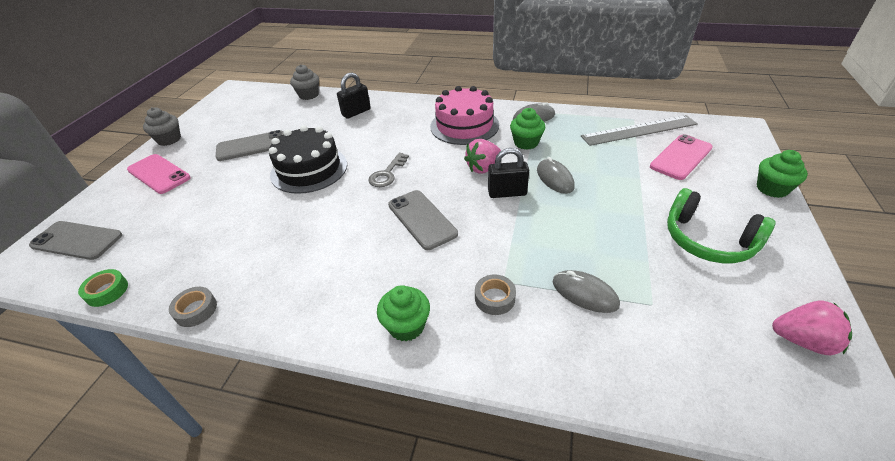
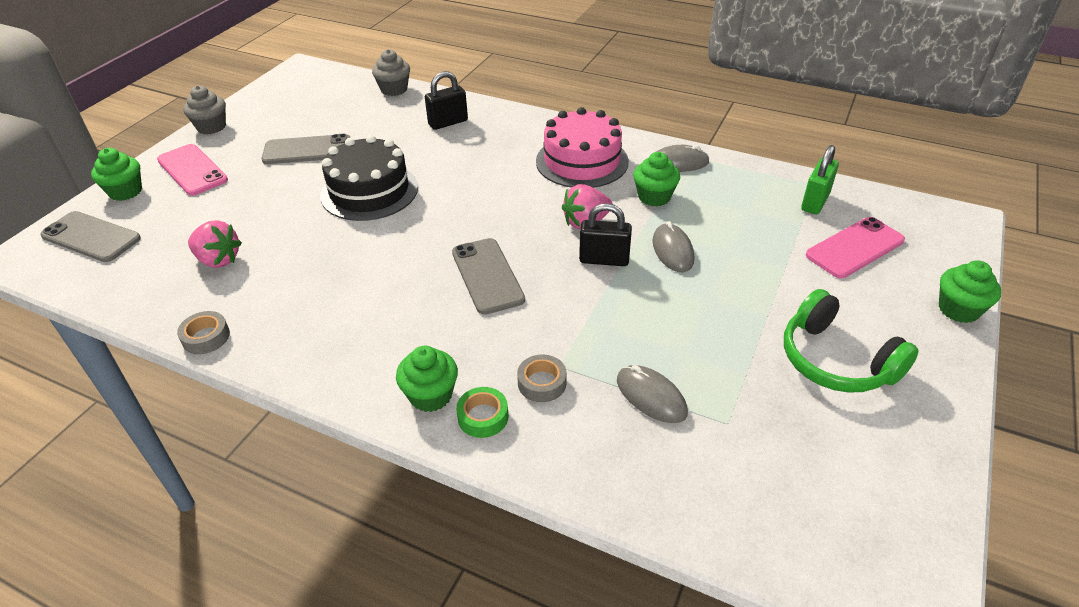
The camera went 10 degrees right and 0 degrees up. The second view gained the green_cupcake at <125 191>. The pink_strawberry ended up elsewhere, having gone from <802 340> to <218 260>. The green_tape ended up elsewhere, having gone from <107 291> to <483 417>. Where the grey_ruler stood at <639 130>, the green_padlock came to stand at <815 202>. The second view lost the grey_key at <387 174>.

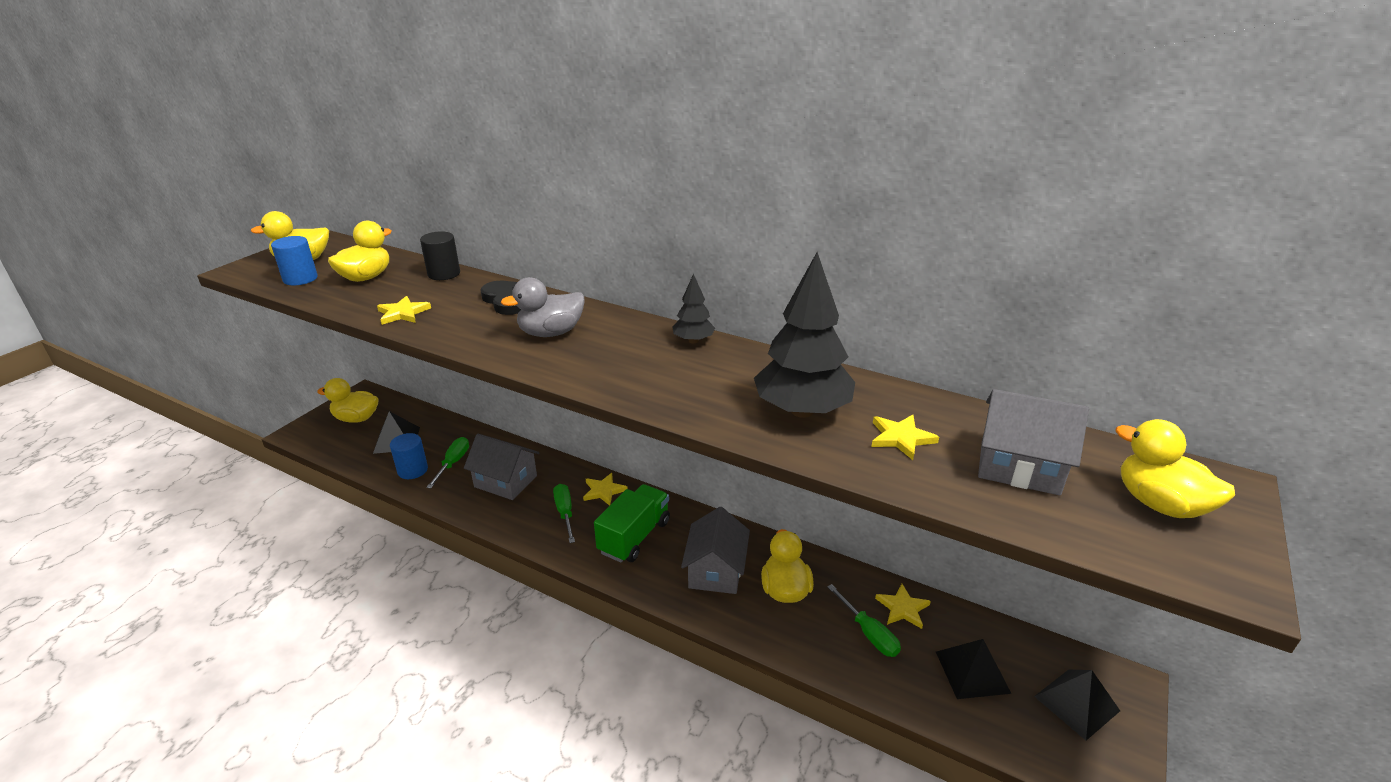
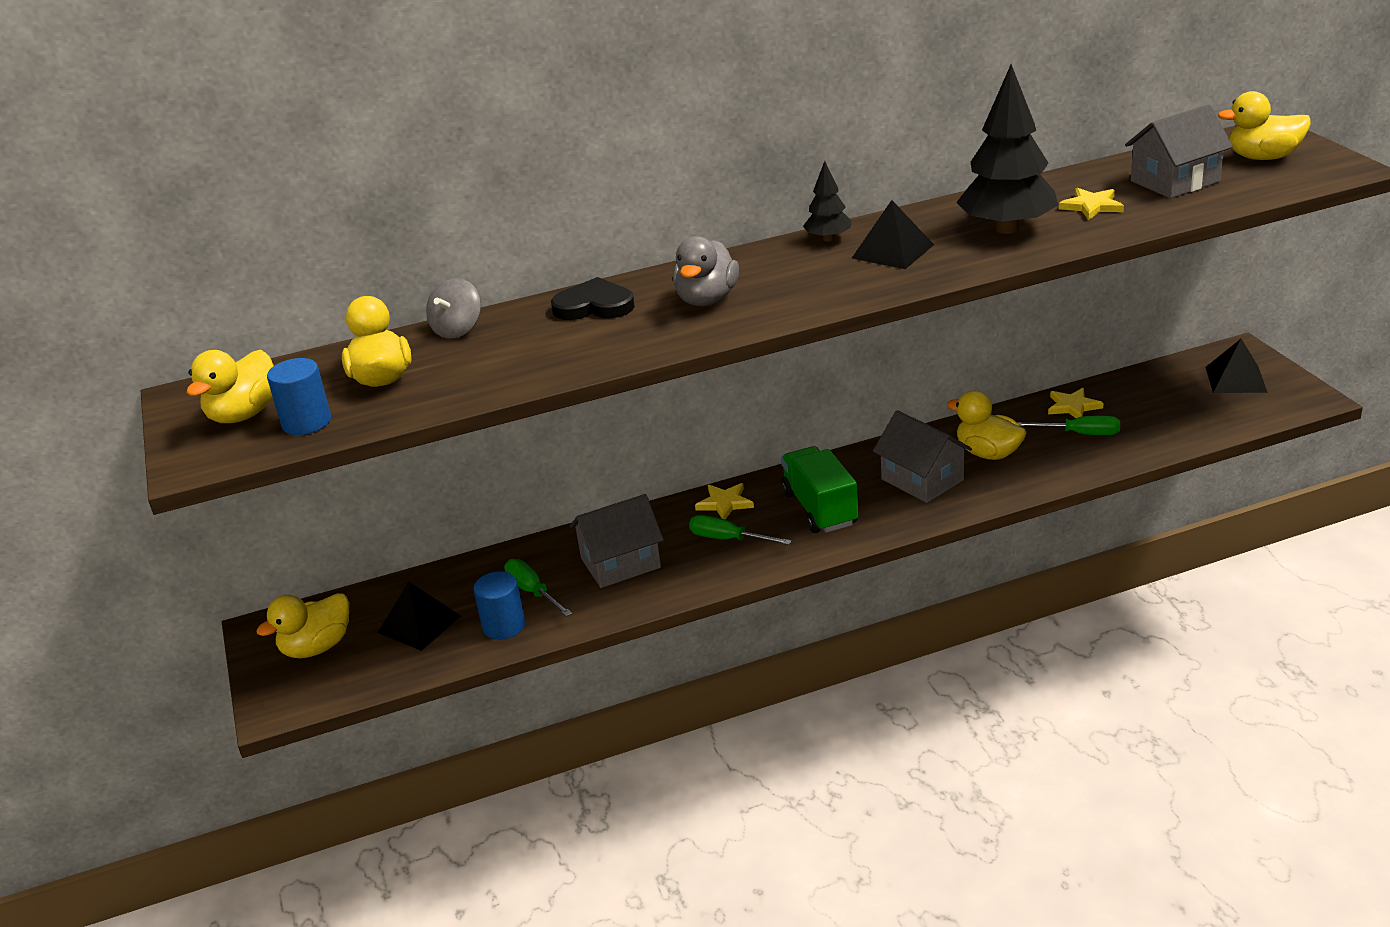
The camera went 45 degrees left and 0 degrees up. Where the black_cylinder stood at <444 274>, the grey_spinning_top came to stand at <458 329>. The black_pyramid ended up elsewhere, having gone from <972 672> to <892 251>. The second view lost the yellow_star at <403 313>.

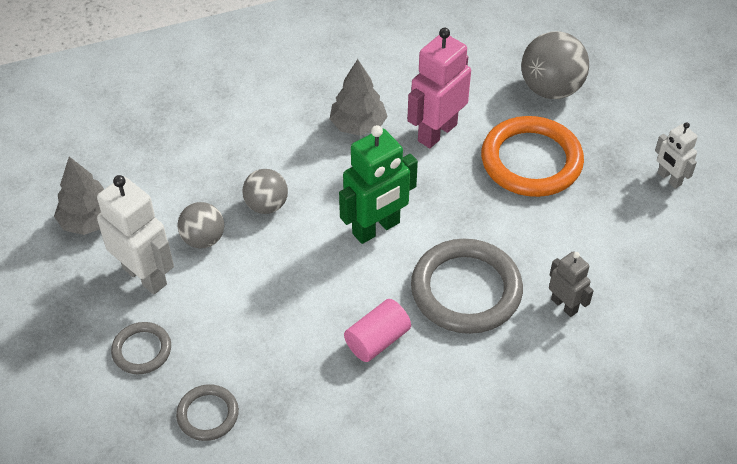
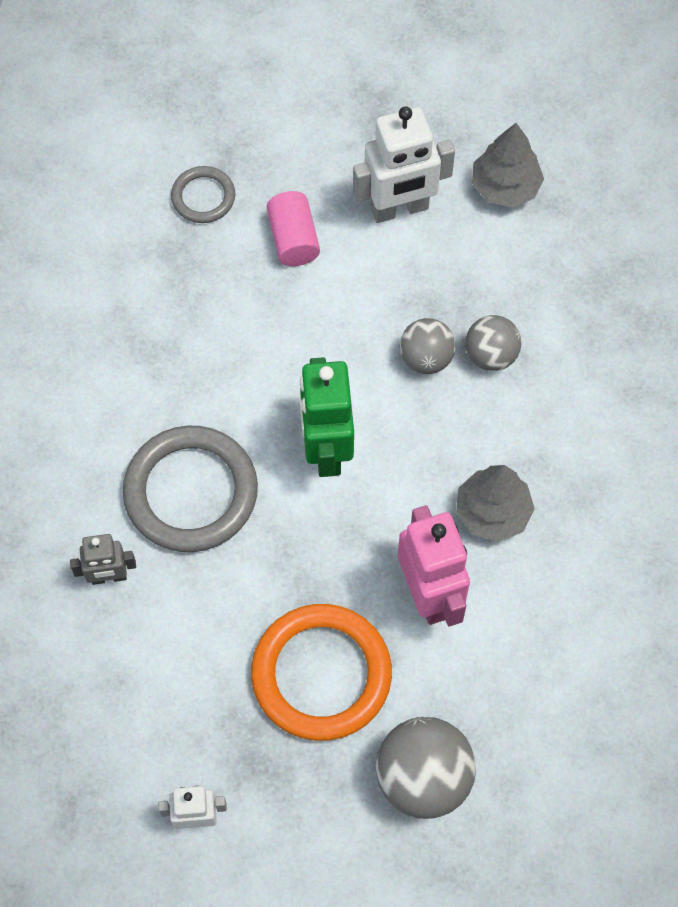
The camera went 120 degrees right and 15 degrees up. The pink_cylinder ended up elsewhere, having gone from <377 340> to <293 239>. The grey_ball ended up elsewhere, having gone from <203 239> to <491 355>. The second view lost the grey_ring at <142 350>.

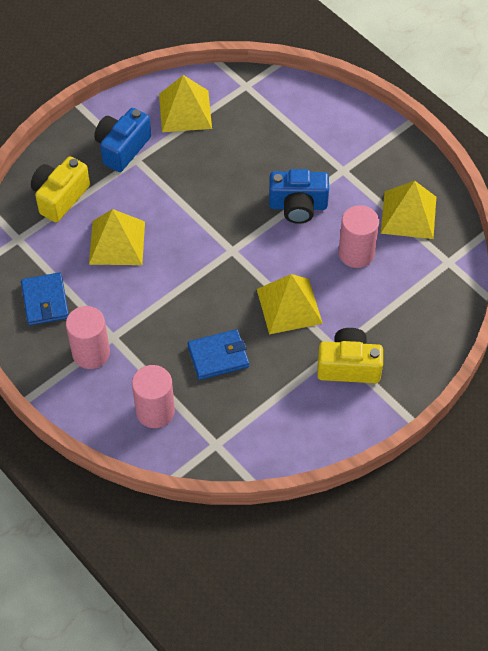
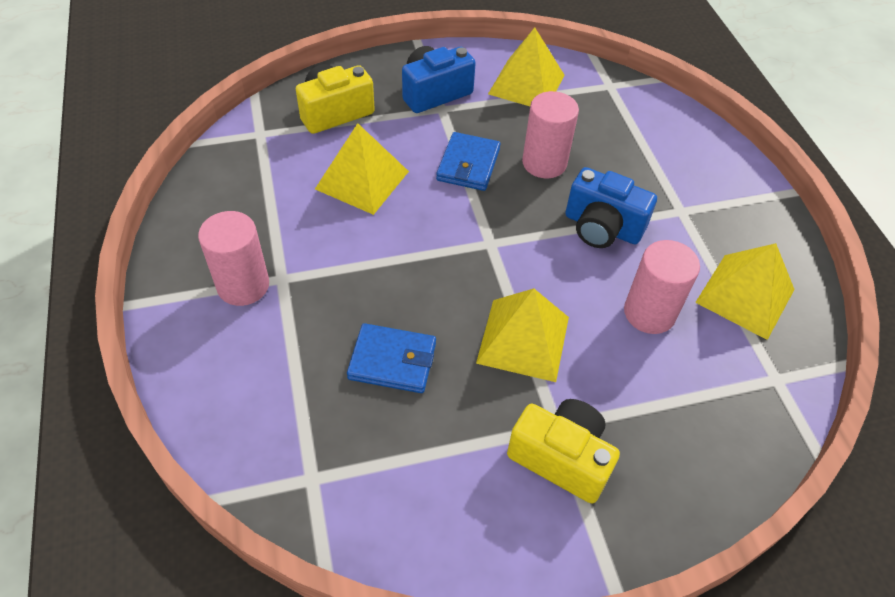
The camera went 25 degrees right and 5 degrees down. The blue_wallet ended up elsewhere, having gone from <45 301> to <468 165>. The pink_cylinder ended up elsewhere, having gone from <155 411> to <544 163>.

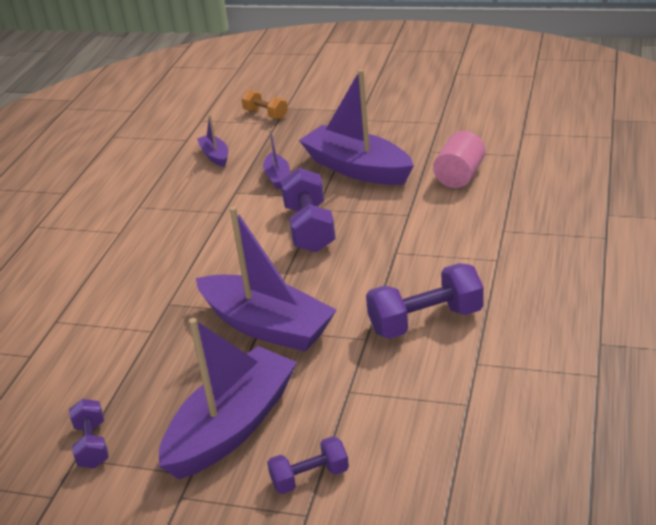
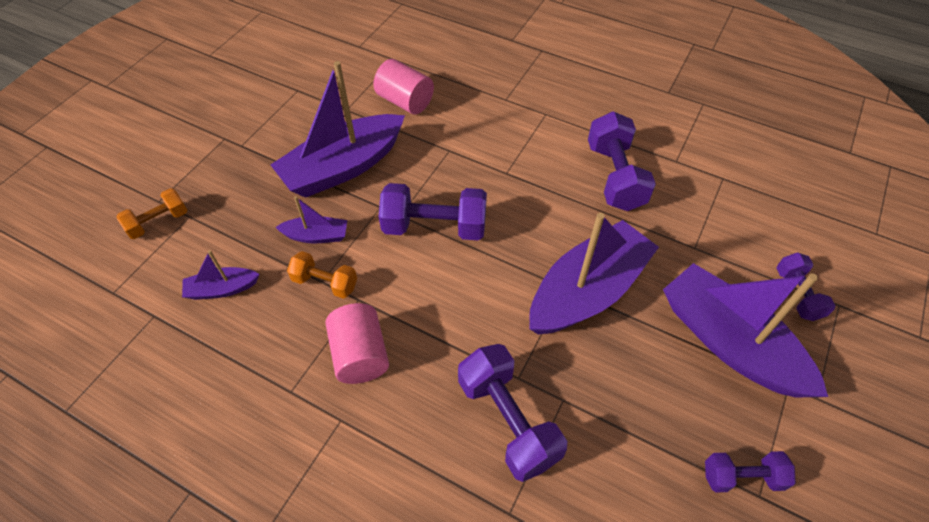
The camera went 80 degrees left and 20 degrees up. The second view gained the orange_dumbbell at <325 283>. The second view gained the pink_cylinder at <360 355>. The second view gained the purple_dumbbell at <508 420>.

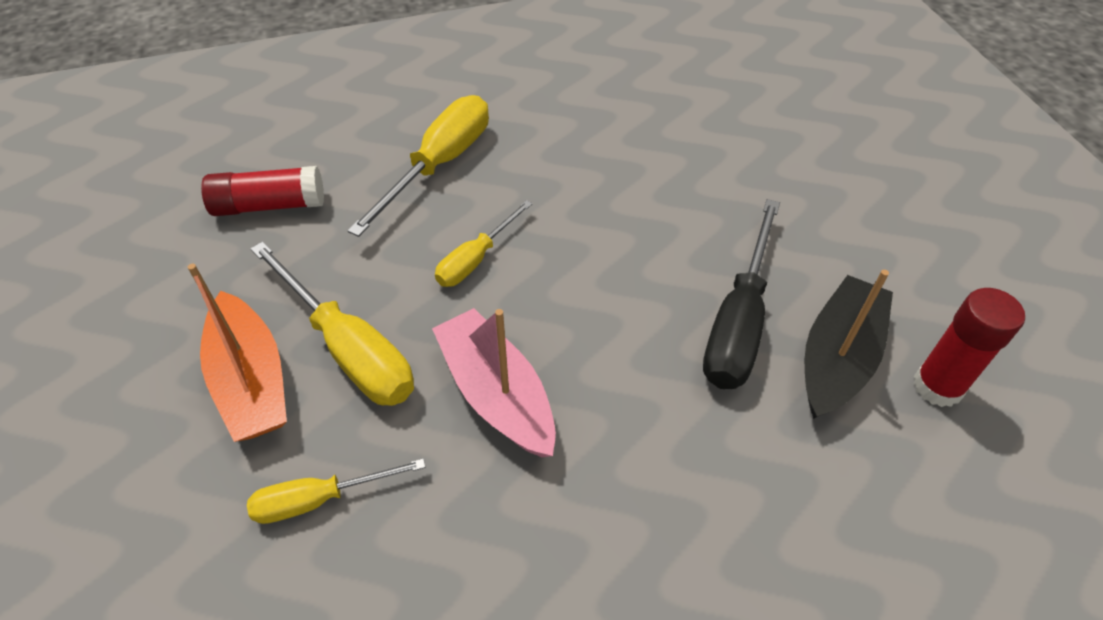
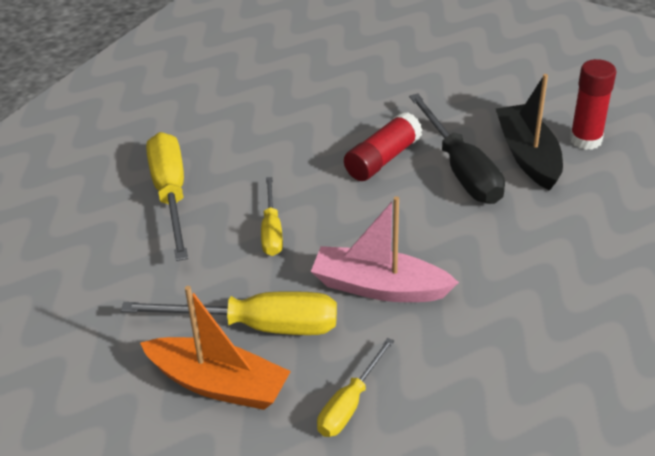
The camera went 40 degrees left and 10 degrees down. The red_glue_stick ended up elsewhere, having gone from <269 205> to <382 159>.

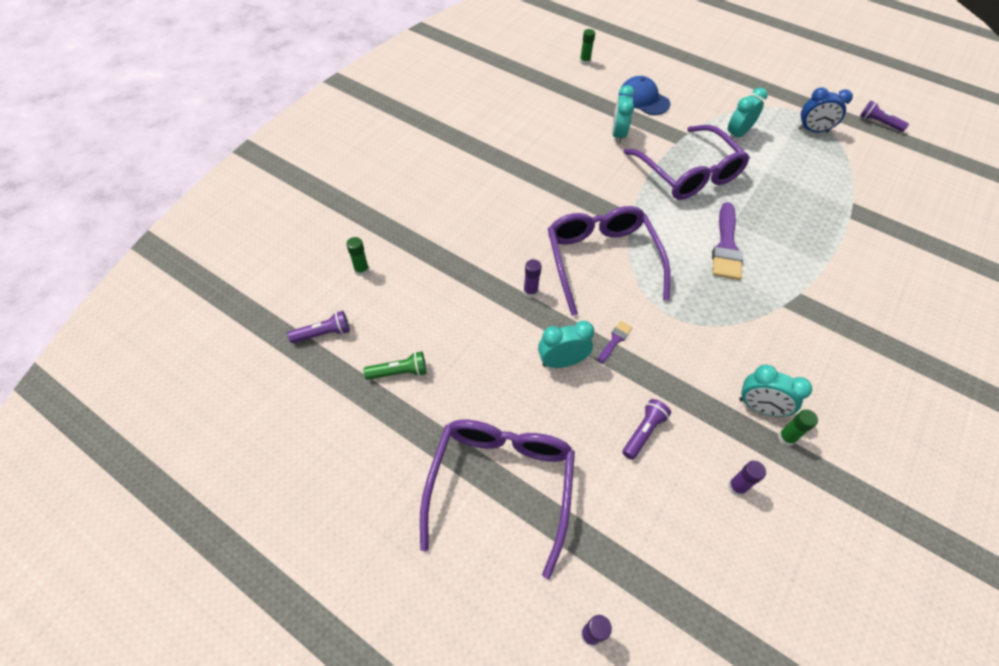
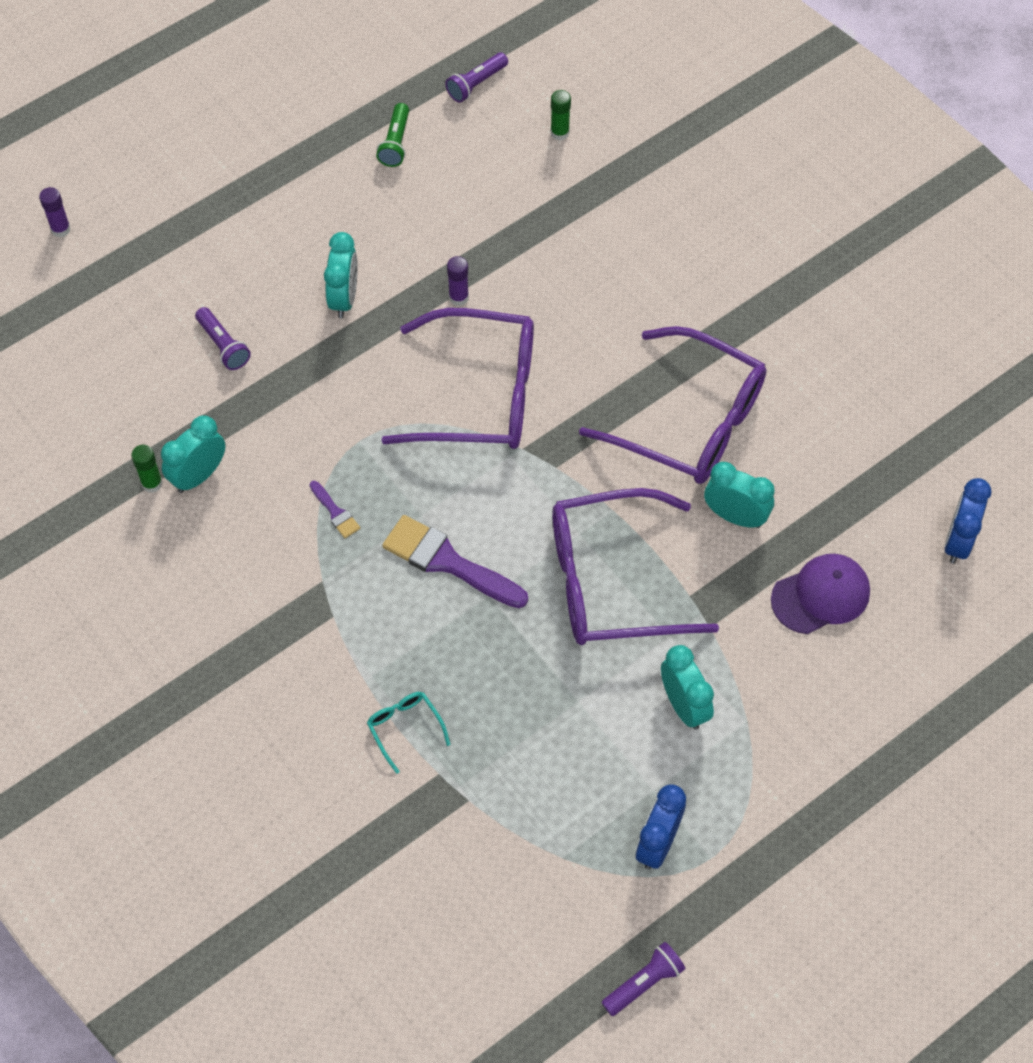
The camera went 110 degrees right and 5 degrees up. The purple_brush ended up elsewhere, having gone from <615 340> to <335 512>. The second view gained the turquoise_glasses at <405 729>. The purple_flashlight at <323 334> ended up facing another way, 45 degrees clockwise from before. The purple_glasses ended up elsewhere, having gone from <500 485> to <689 421>. What was the blue_cap at <643 99> turned into the purple_cap at <821 595>. Where the green_glue_stick stood at <585 62>, the blue_clock came to stand at <958 541>. The second view lost the purple_glue_stick at <736 487>.

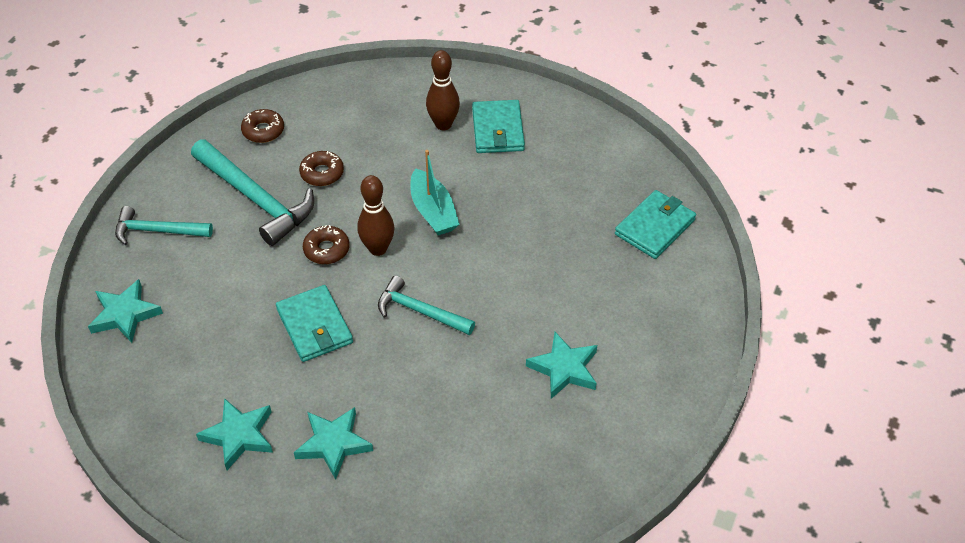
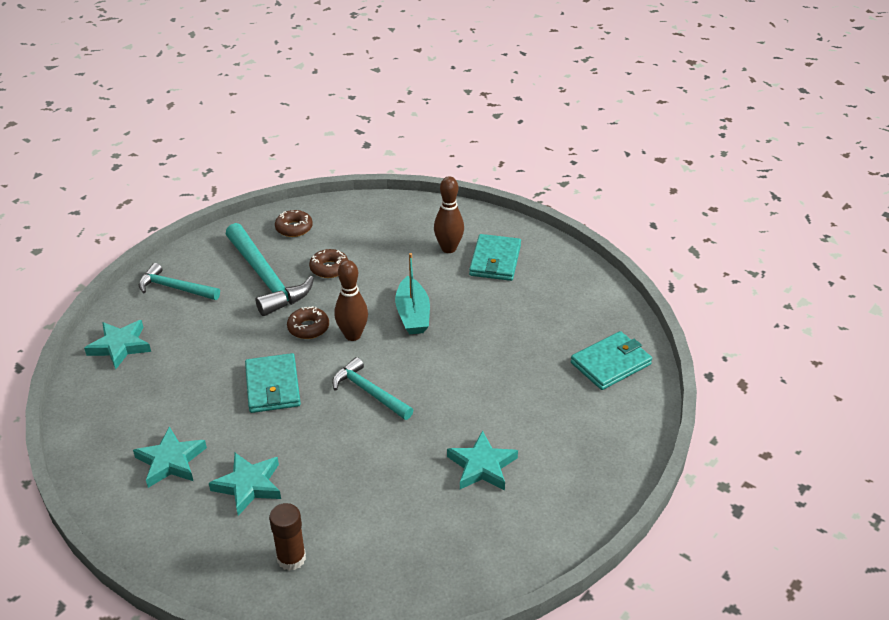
The camera went 15 degrees right and 10 degrees down. The second view gained the brown_glue_stick at <291 558>.

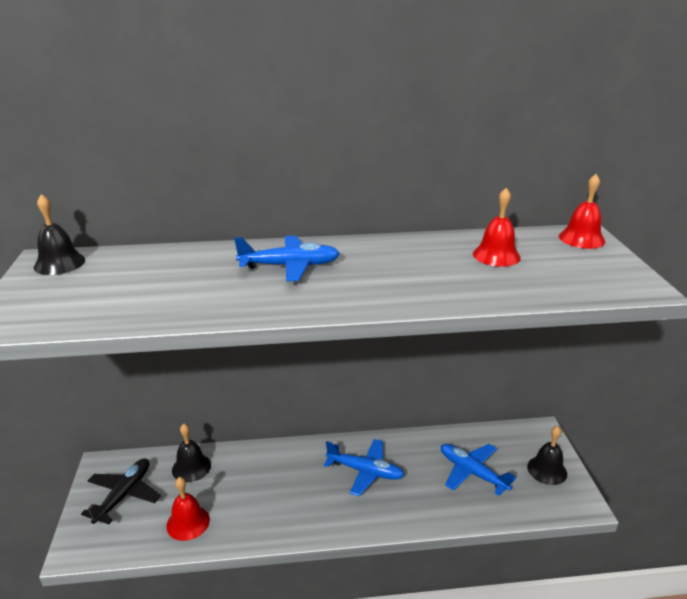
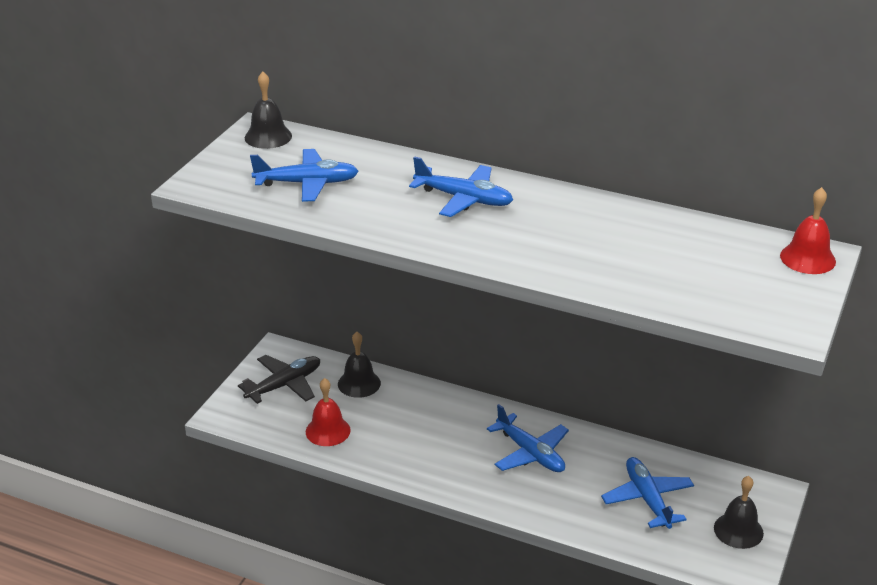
The camera went 30 degrees right and 5 degrees up. The second view gained the blue_plane at <307 183>. The second view lost the red_bell at <496 255>.

